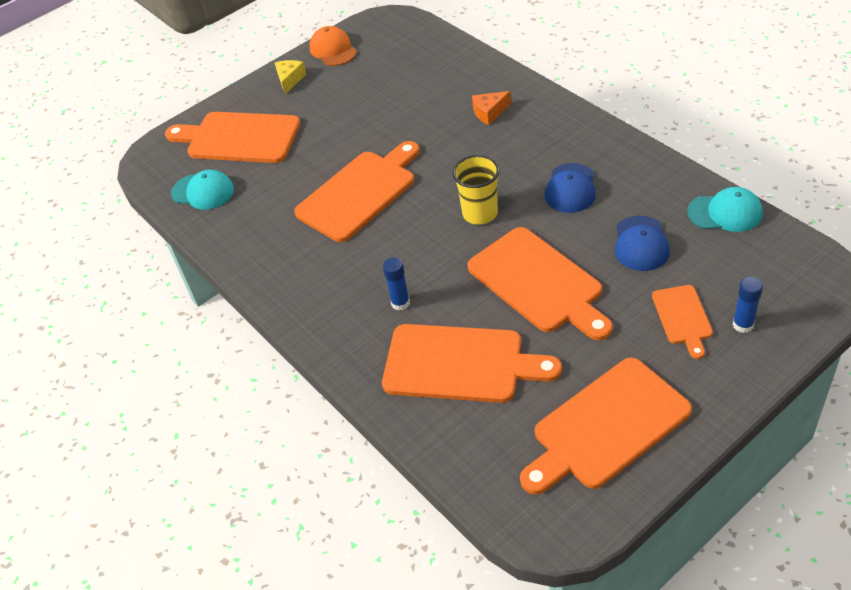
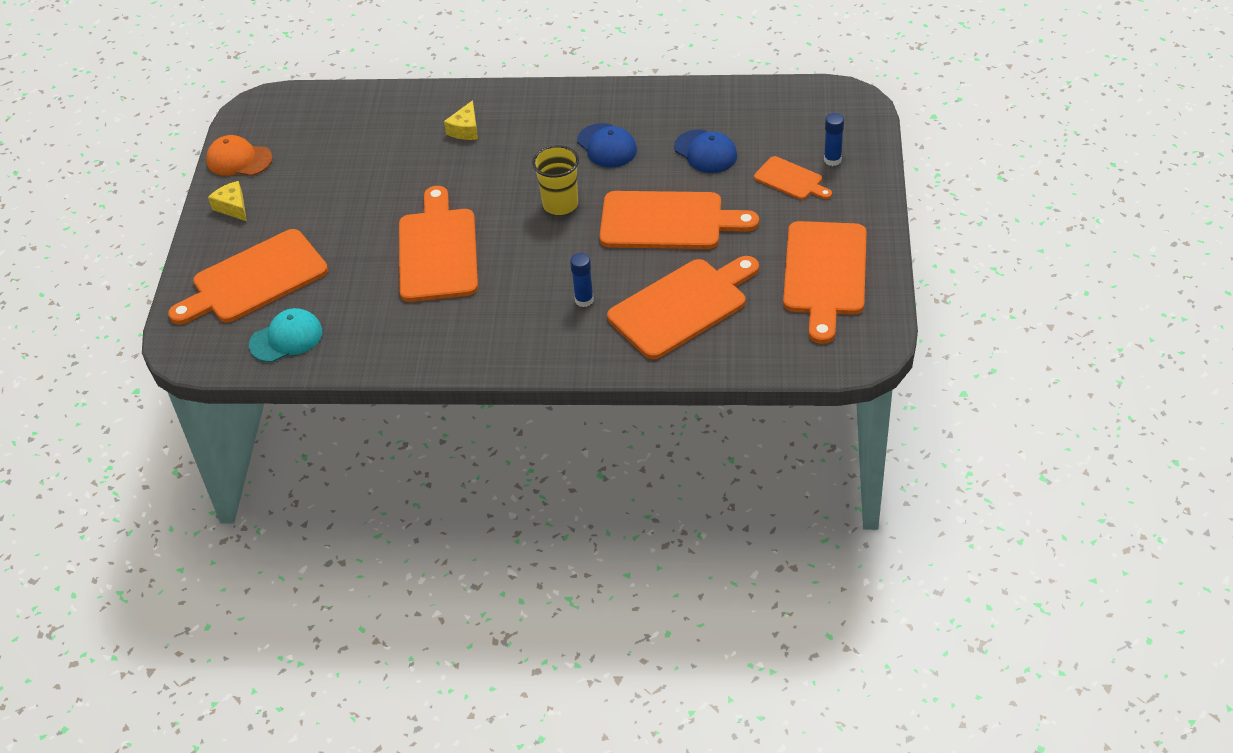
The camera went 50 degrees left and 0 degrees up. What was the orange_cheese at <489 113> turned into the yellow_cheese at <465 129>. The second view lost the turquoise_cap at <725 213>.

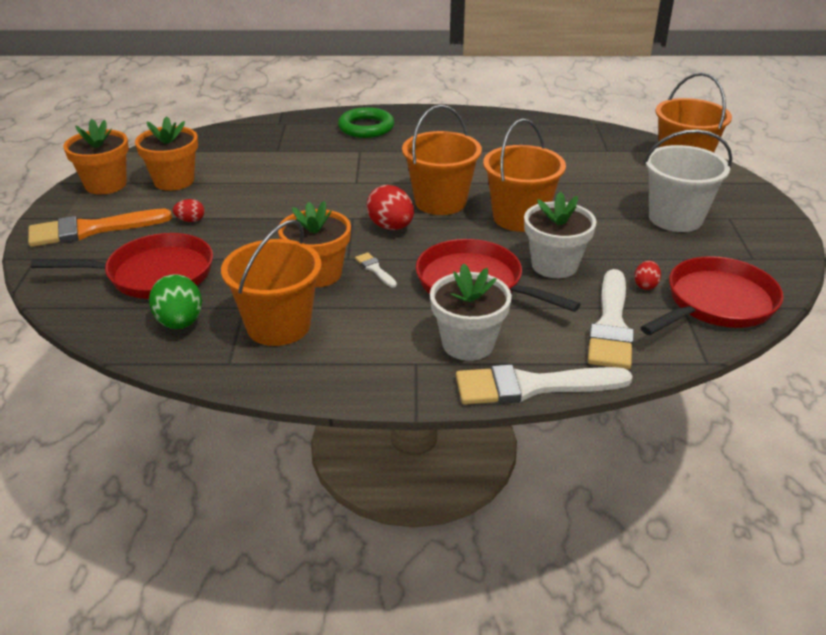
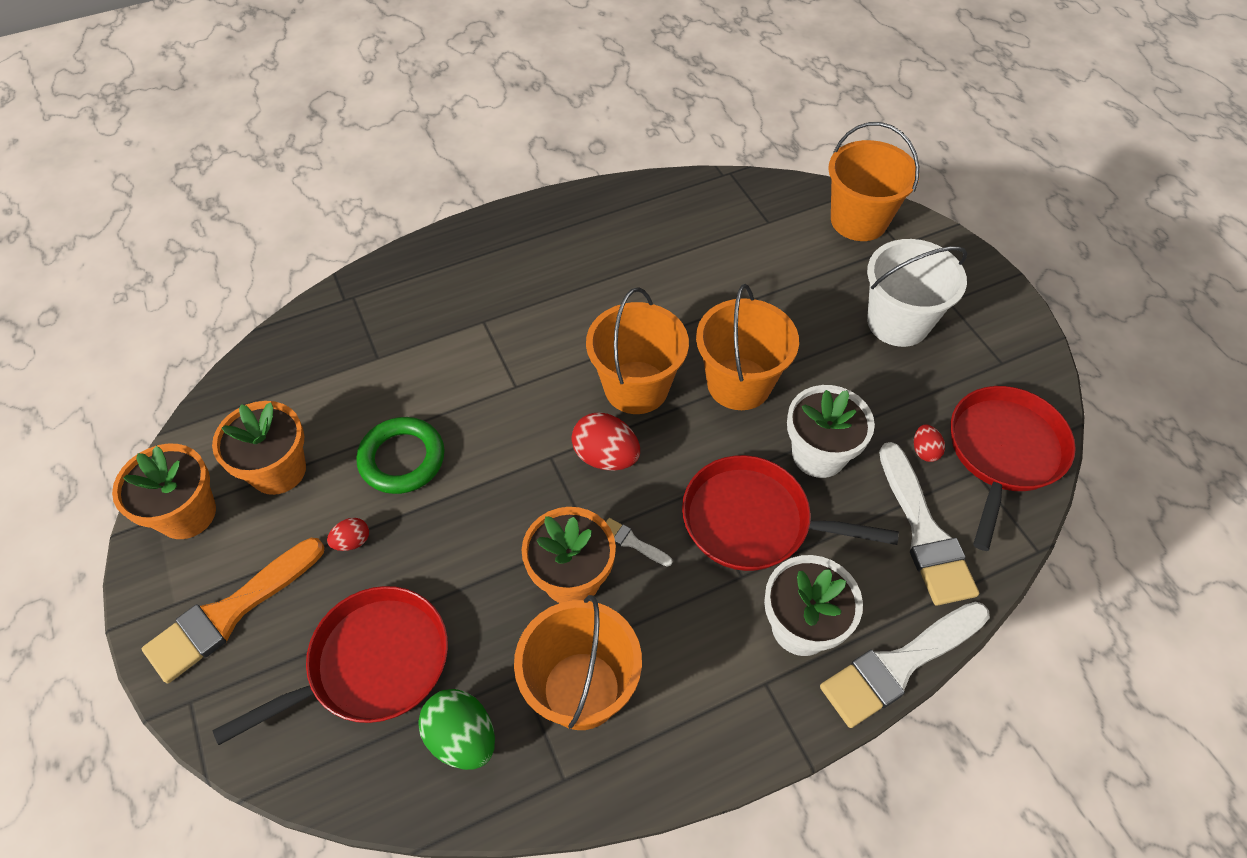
The camera went 25 degrees left and 20 degrees up. The green_ring ended up elsewhere, having gone from <366 127> to <402 459>.

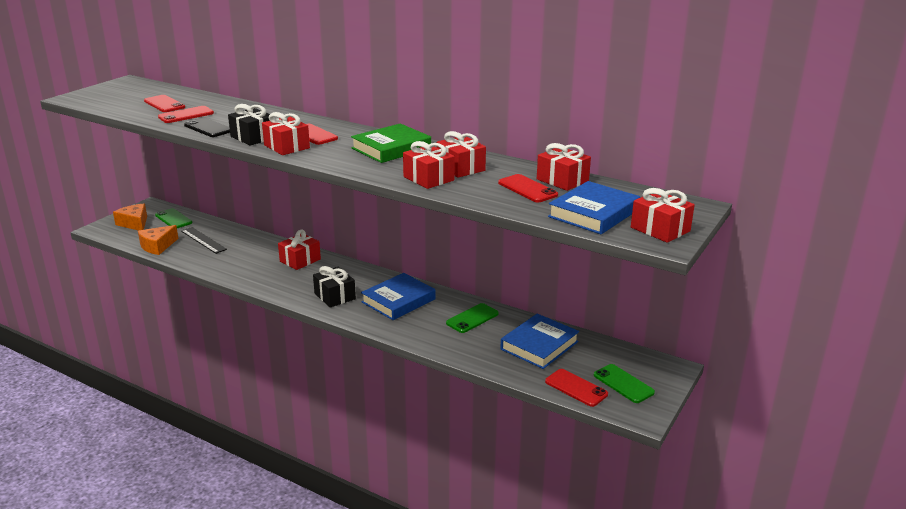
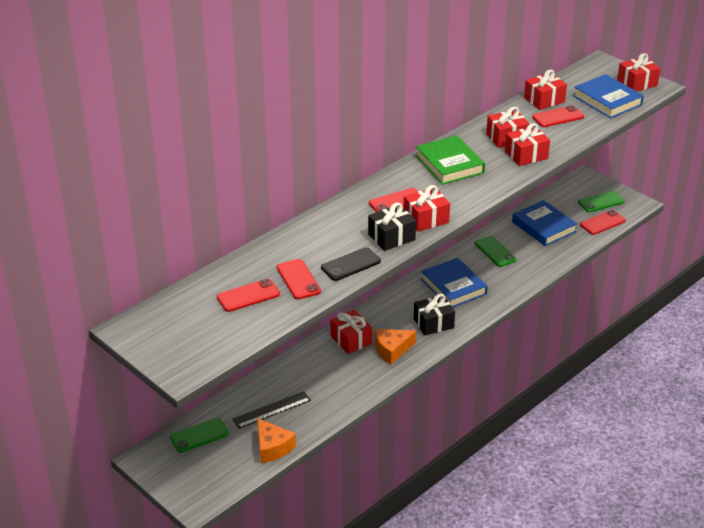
The camera went 75 degrees left and 10 degrees up. The orange_cheese ended up elsewhere, having gone from <134 223> to <392 350>.

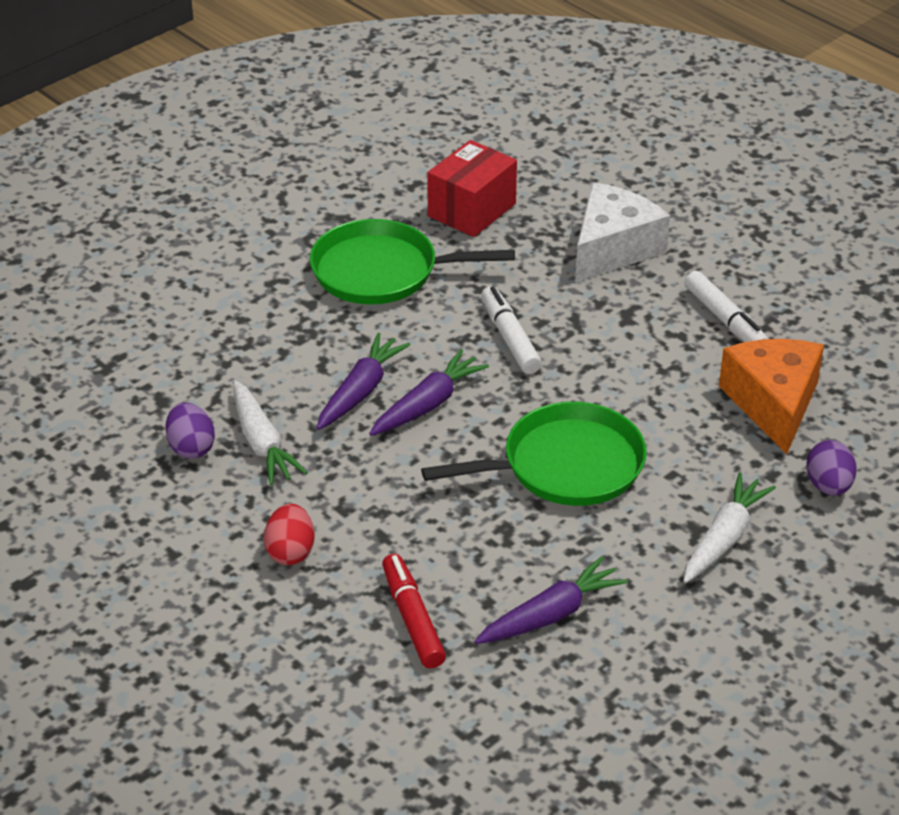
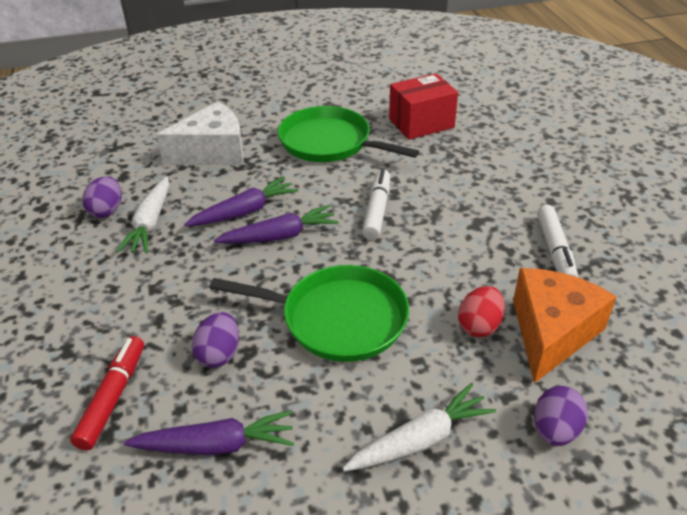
The camera went 30 degrees right and 0 degrees up. The white_cheese ended up elsewhere, having gone from <613 248> to <213 152>. The second view gained the purple_egg at <219 354>. The red_egg ended up elsewhere, having gone from <290 552> to <479 326>.

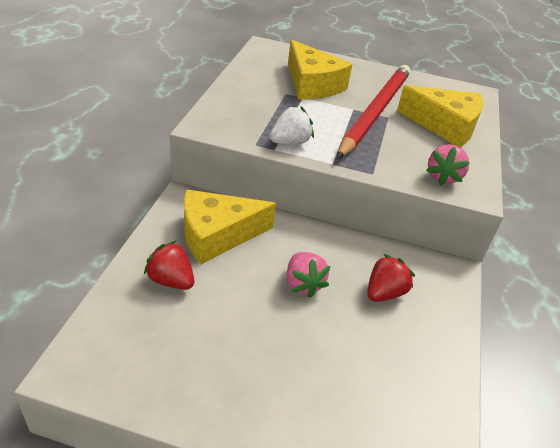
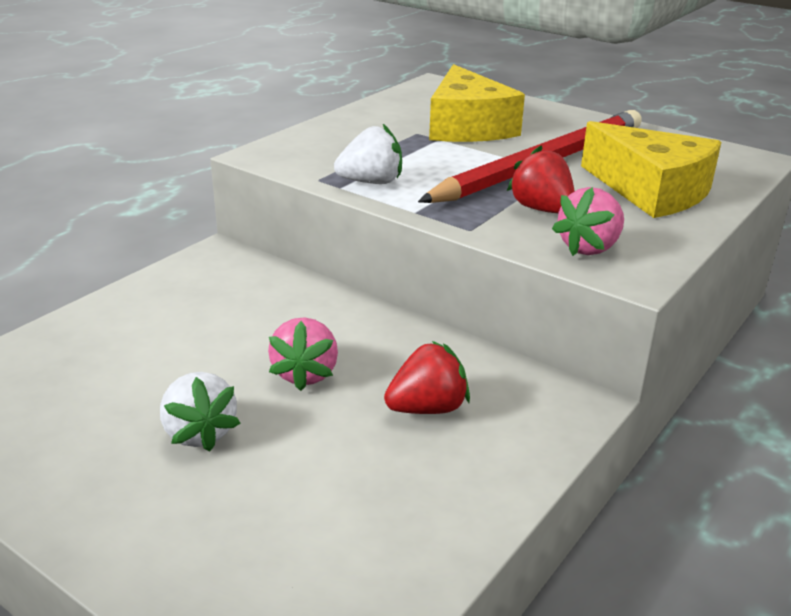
The camera went 25 degrees right and 10 degrees down. The second view gained the white_strawberry at <199 433>. The red_strawberry ended up elsewhere, having gone from <171 280> to <541 209>. The second view lost the yellow_cheese at <217 235>.

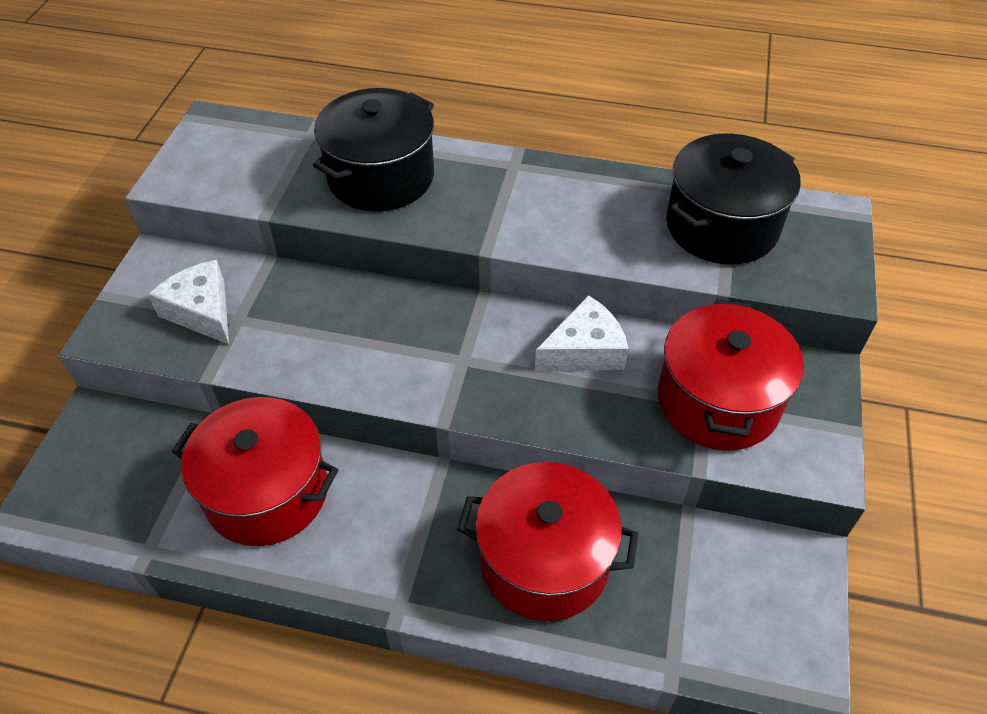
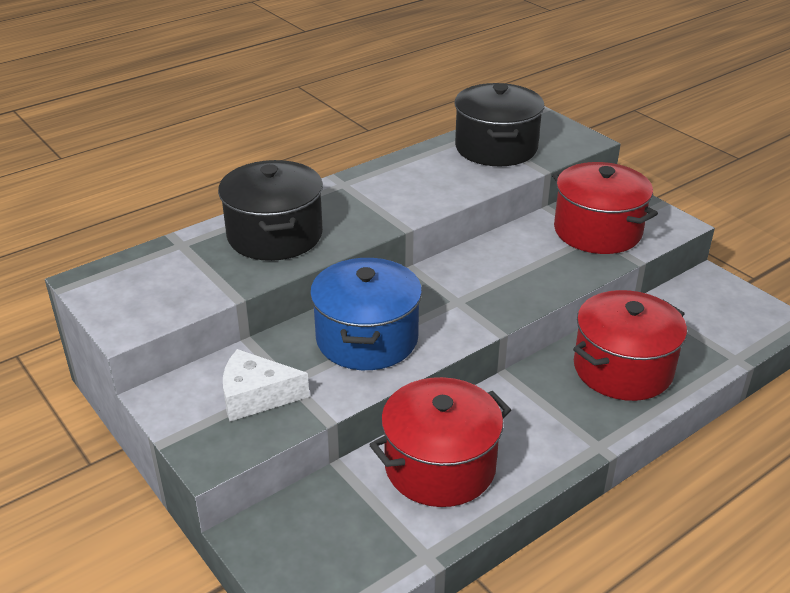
The camera went 50 degrees left and 15 degrees down. The second view gained the blue_pot at <367 339>. The second view lost the white_cheese at <584 350>.

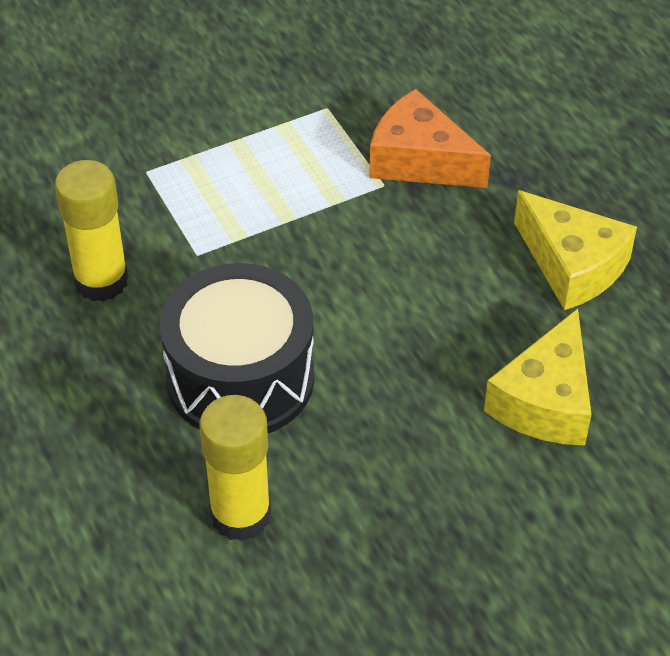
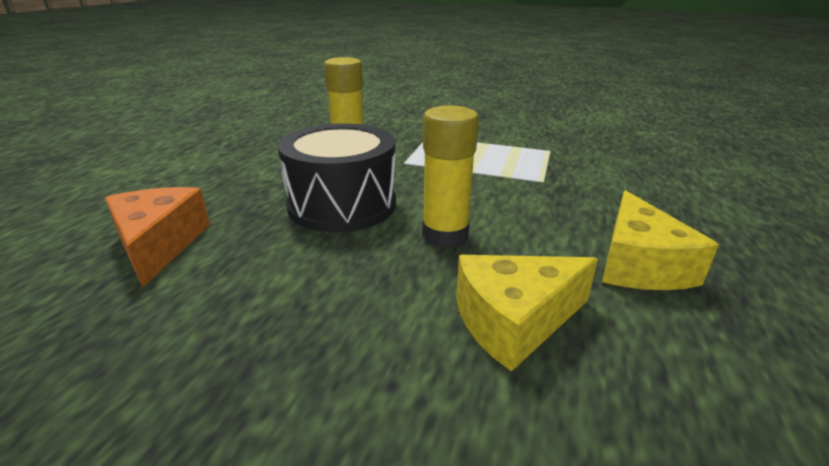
The camera went 45 degrees right and 20 degrees down. The orange_cheese ended up elsewhere, having gone from <420 160> to <159 245>. The yellow_glue_stick ended up elsewhere, having gone from <240 515> to <445 235>.

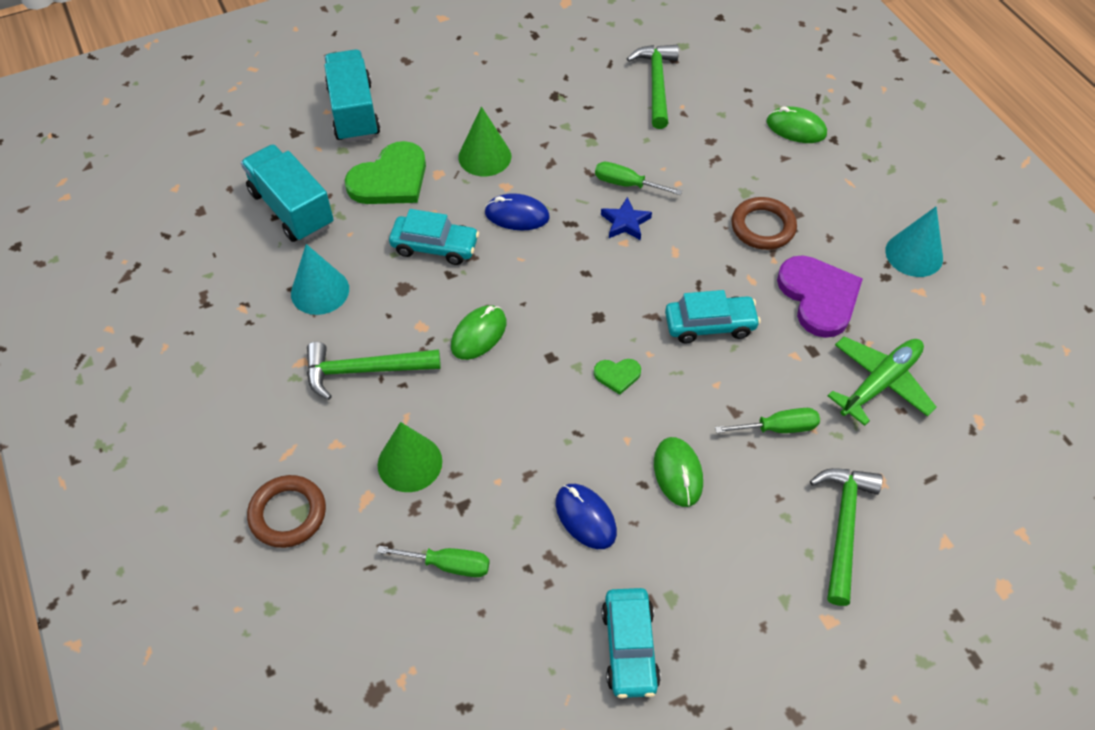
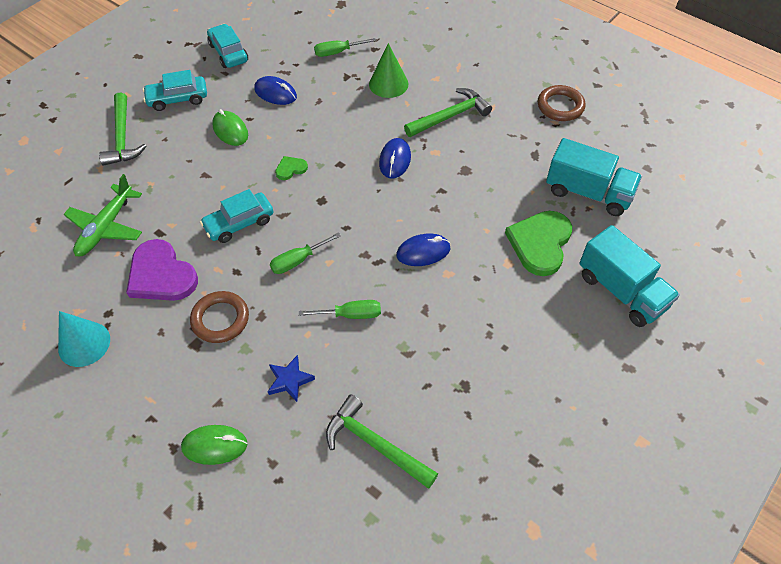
The camera went 155 degrees right and 0 degrees up. The turquoise_car ended up elsewhere, having gone from <435 246> to <178 99>. The blue_star ended up elsewhere, having gone from <625 222> to <289 380>. The green_screwdriver ended up elsewhere, having gone from <778 428> to <298 261>. The green_hammer at <656 84> ended up facing another way, 150 degrees clockwise from before. What was the green_mouse at <478 334> turned into the blue_mouse at <395 160>. The brown_ring ended up elsewhere, having gone from <288 514> to <560 106>. The second view lost the turquoise_cone at <320 291>. The second view lost the green_cone at <484 156>.

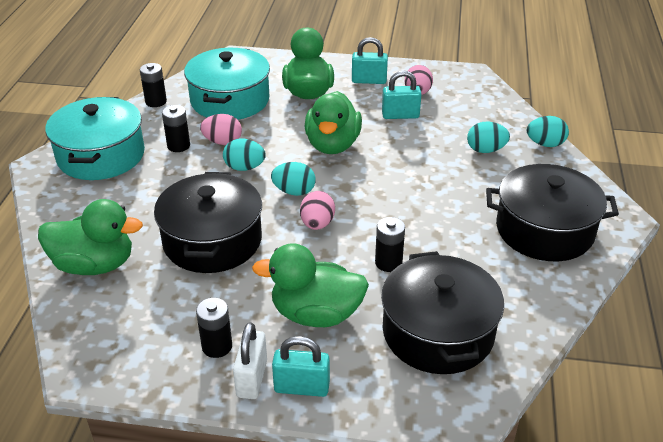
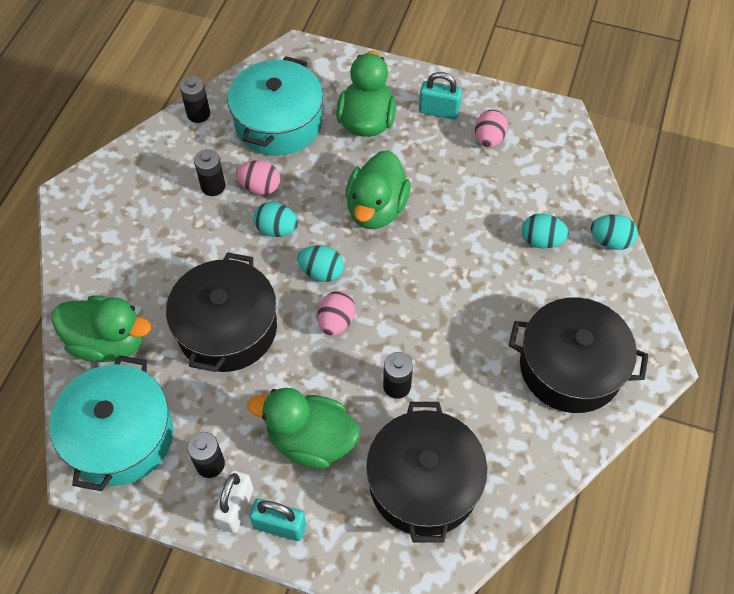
The camera went 10 degrees right and 20 degrees up. The turquoise_pot ended up elsewhere, having gone from <101 155> to <120 436>. The second view lost the turquoise_padlock at <400 115>.

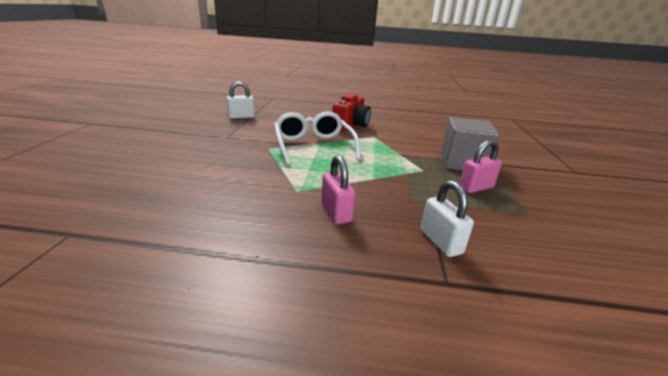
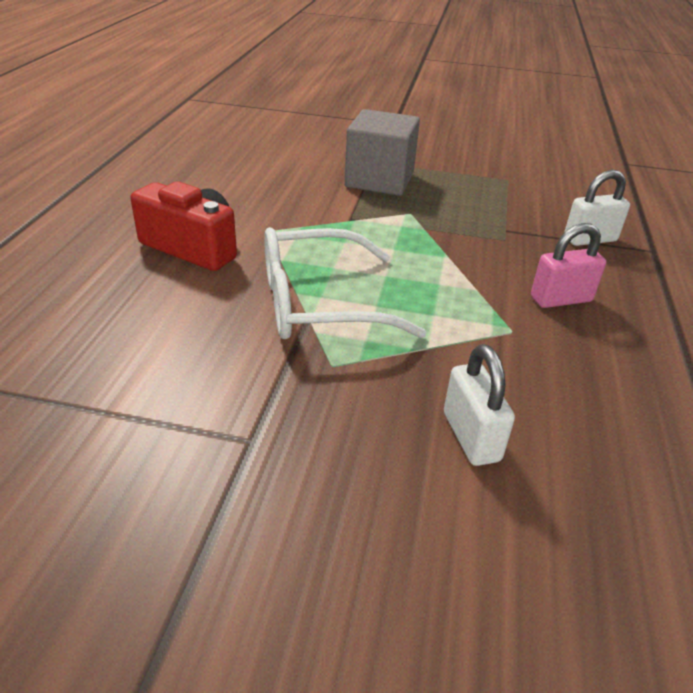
The camera went 85 degrees left and 10 degrees up. The white_padlock ended up elsewhere, having gone from <241 117> to <471 437>. The second view lost the pink_padlock at <475 188>.

